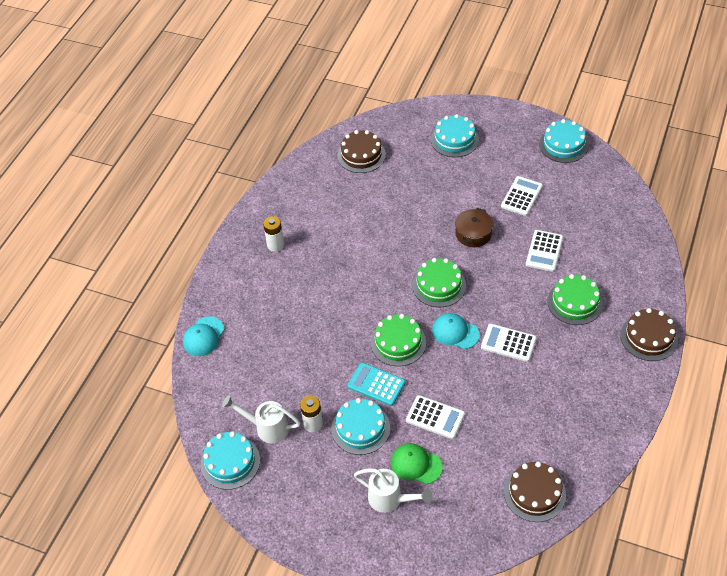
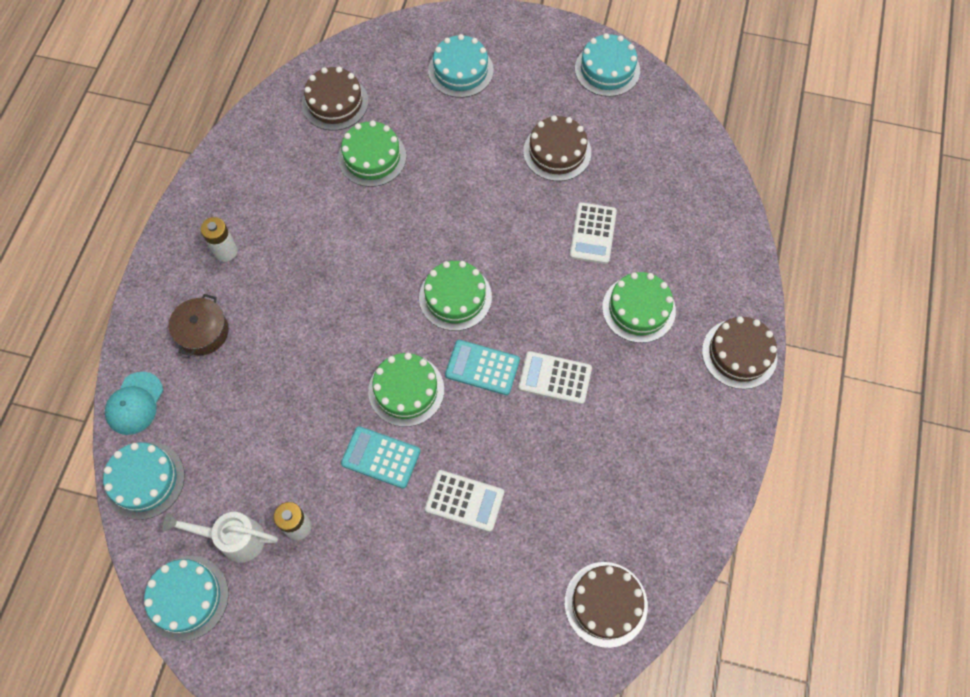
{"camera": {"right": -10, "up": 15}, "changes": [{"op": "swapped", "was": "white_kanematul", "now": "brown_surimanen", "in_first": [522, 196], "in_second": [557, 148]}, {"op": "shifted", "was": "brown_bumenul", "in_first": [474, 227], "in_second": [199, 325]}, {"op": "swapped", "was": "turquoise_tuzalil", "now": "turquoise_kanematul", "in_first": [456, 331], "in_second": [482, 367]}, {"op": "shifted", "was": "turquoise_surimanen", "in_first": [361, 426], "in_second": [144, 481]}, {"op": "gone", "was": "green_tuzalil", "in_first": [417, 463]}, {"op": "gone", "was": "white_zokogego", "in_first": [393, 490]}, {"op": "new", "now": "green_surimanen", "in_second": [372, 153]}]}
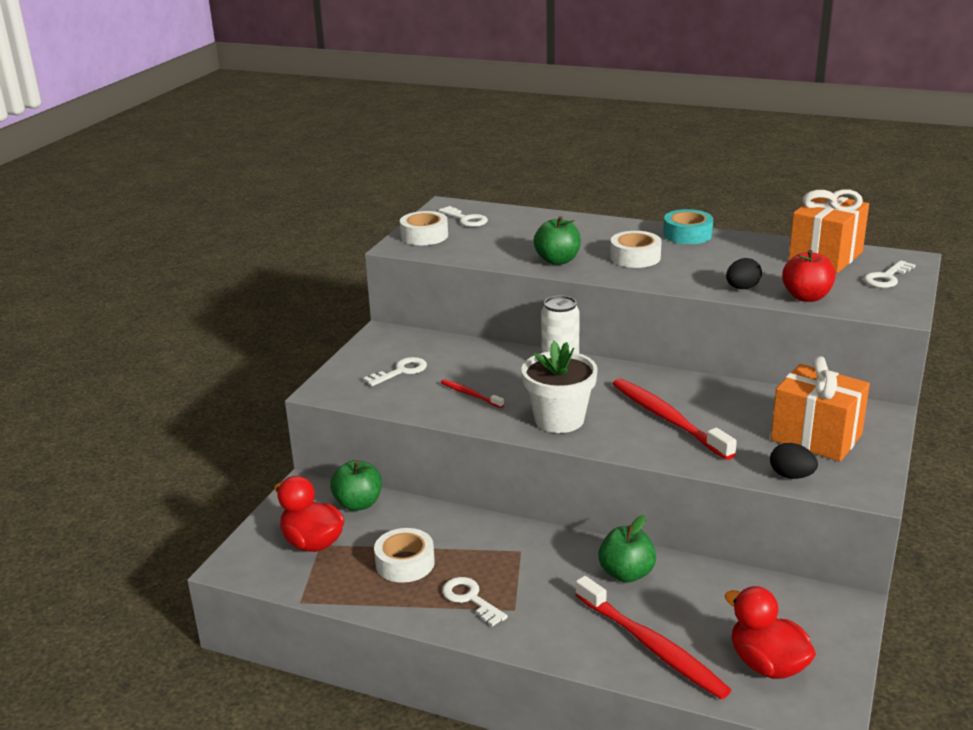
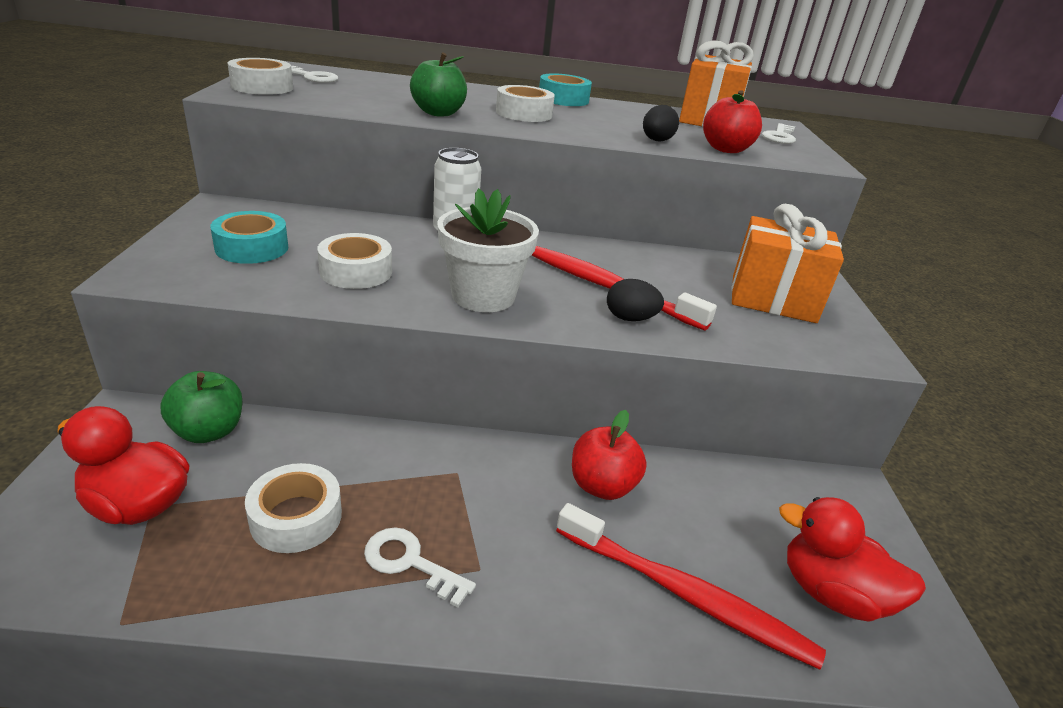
{"camera": {"right": -25, "up": 5}, "changes": [{"op": "swapped", "was": "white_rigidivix", "now": "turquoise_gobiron", "in_first": [395, 371], "in_second": [249, 237]}, {"op": "swapped", "was": "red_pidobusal", "now": "white_gobiron", "in_first": [472, 393], "in_second": [354, 261]}, {"op": "shifted", "was": "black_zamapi", "in_first": [794, 461], "in_second": [635, 300]}, {"op": "repainted", "was": "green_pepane", "now": "red_pepane", "in_first": [627, 549], "in_second": [609, 455]}]}
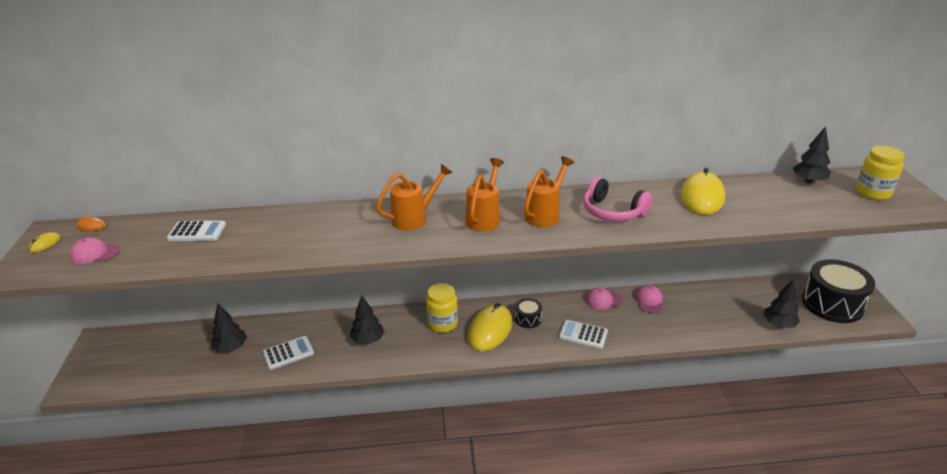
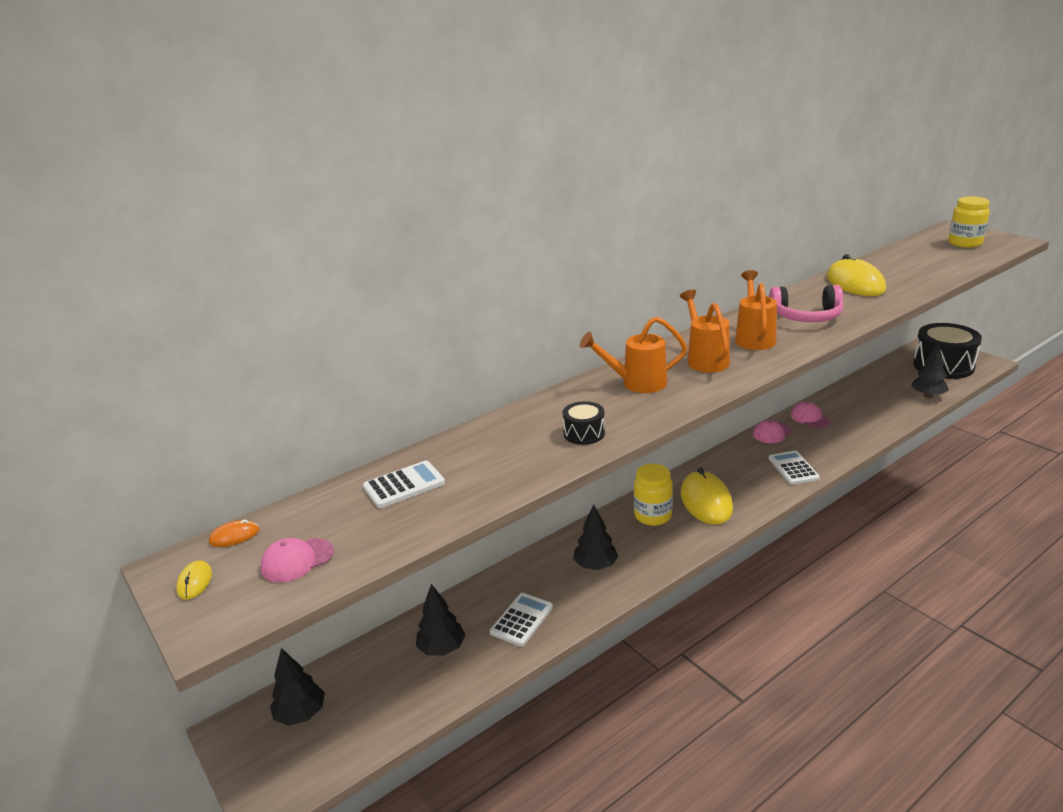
{"camera": {"right": -30, "up": -5}, "changes": [{"op": "shifted", "was": "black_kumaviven", "in_first": [812, 154], "in_second": [297, 687]}, {"op": "rotated", "was": "orange_zokogego", "in_first": [414, 197], "in_second": [633, 355], "clockwise": -120}, {"op": "shifted", "was": "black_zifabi", "in_first": [528, 313], "in_second": [583, 423]}, {"op": "rotated", "was": "white_kanematul", "in_first": [583, 334], "in_second": [794, 468], "clockwise": 90}]}
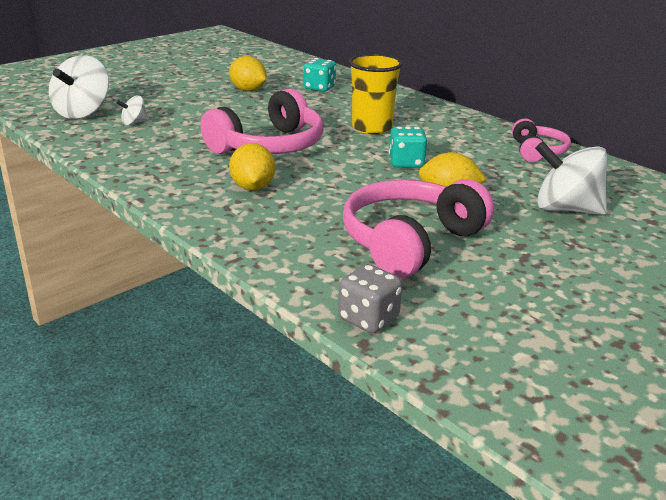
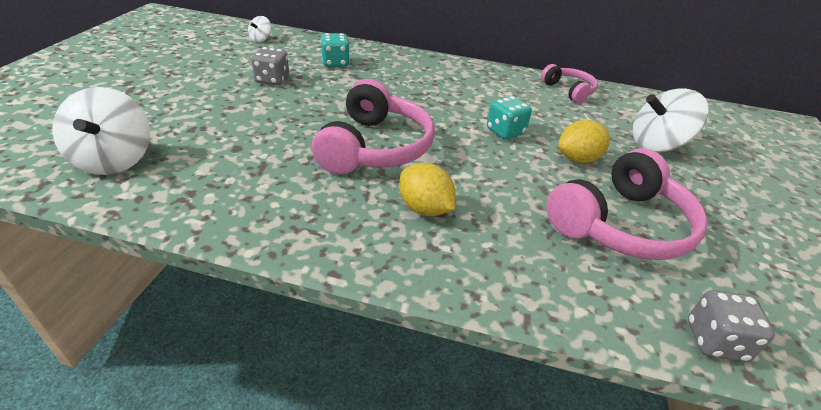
{"camera": {"right": -35, "up": 10}, "changes": [{"op": "gone", "was": "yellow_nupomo", "in_first": [376, 94]}, {"op": "swapped", "was": "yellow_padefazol", "now": "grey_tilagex", "in_first": [248, 73], "in_second": [270, 66]}, {"op": "shifted", "was": "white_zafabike", "in_first": [132, 110], "in_second": [259, 29]}, {"op": "rotated", "was": "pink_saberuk", "in_first": [418, 228], "in_second": [627, 204], "clockwise": -135}]}
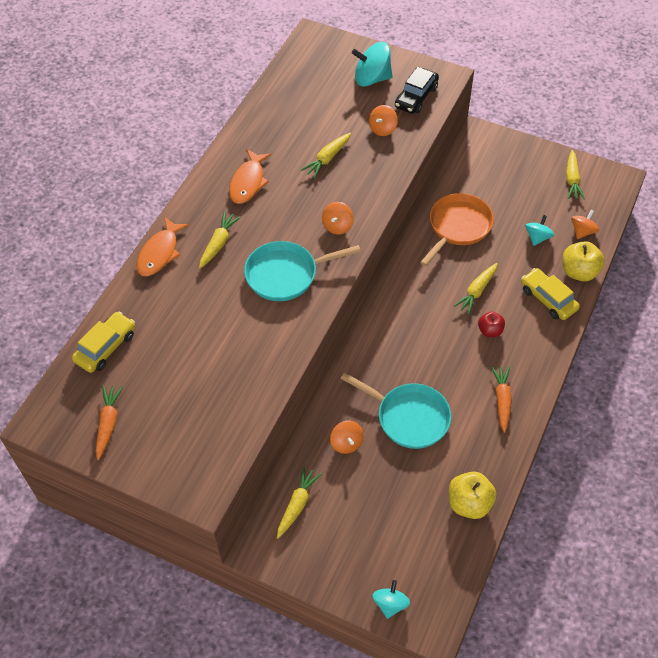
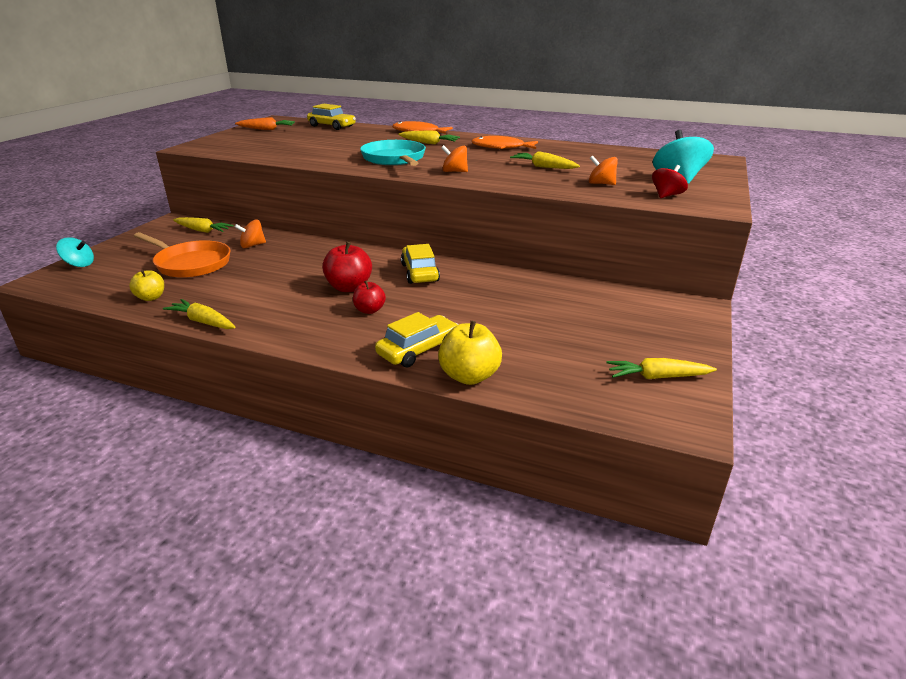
{"camera": {"right": 85, "up": -25}, "changes": [{"op": "swapped", "was": "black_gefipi", "now": "red_zafabike", "in_first": [417, 90], "in_second": [670, 181]}, {"op": "shifted", "was": "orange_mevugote", "in_first": [457, 229], "in_second": [182, 255]}, {"op": "gone", "was": "orange_zafabike", "in_first": [585, 224]}, {"op": "gone", "was": "turquoise_zafabike", "in_first": [539, 230]}, {"op": "shifted", "was": "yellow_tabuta", "in_first": [476, 289], "in_second": [199, 314]}, {"op": "gone", "was": "orange_tabuta", "in_first": [501, 399]}, {"op": "gone", "was": "turquoise_mevugote", "in_first": [396, 411]}, {"op": "scaled", "was": "yellow_pepane", "in_first": [473, 495], "in_second": [146, 285], "ratio": 0.63}, {"op": "new", "now": "red_pepane", "in_second": [347, 267]}, {"op": "new", "now": "yellow_gefipi", "in_second": [420, 264]}]}
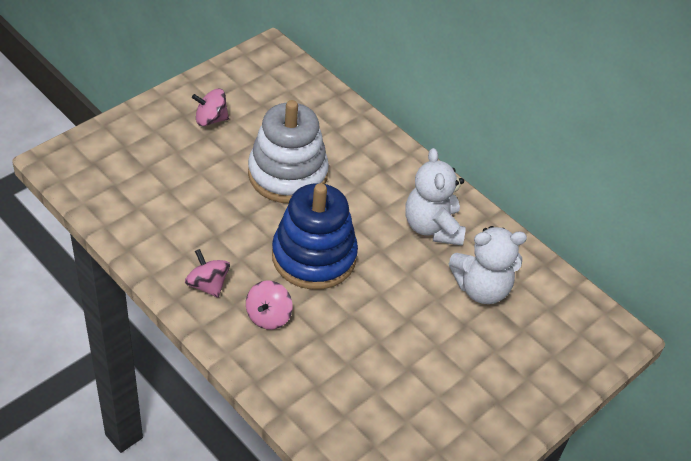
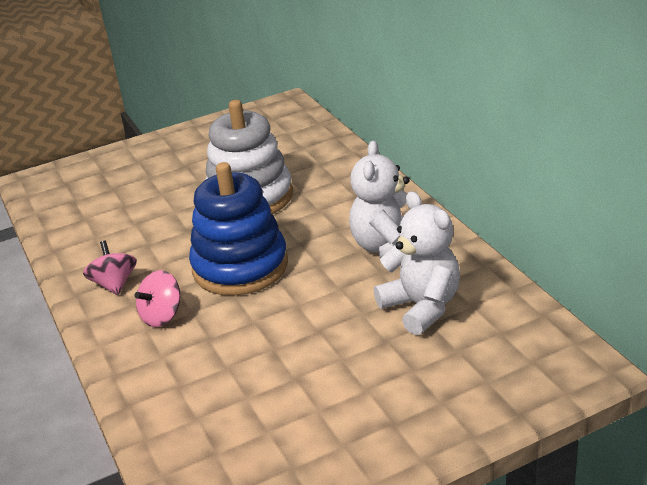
{"camera": {"right": 25, "up": -15}, "changes": [{"op": "gone", "was": "pink_zafabike", "in_first": [210, 107]}, {"op": "rotated", "was": "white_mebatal", "in_first": [488, 265], "in_second": [417, 263], "clockwise": -135}]}
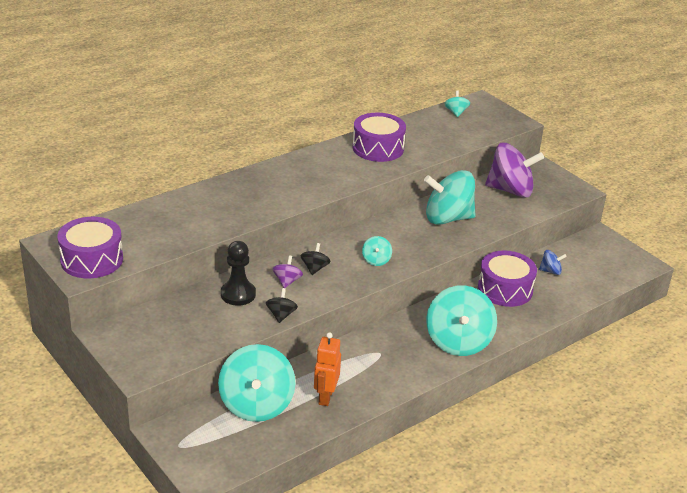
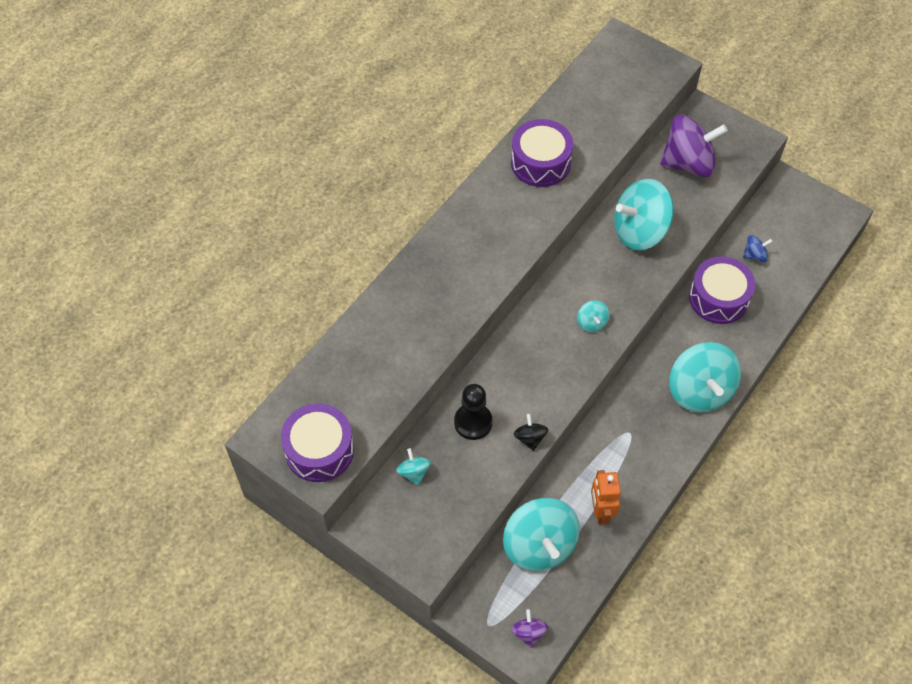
{"camera": {"right": -15, "up": 25}, "changes": [{"op": "shifted", "was": "turquoise_zafabike", "in_first": [457, 104], "in_second": [413, 466]}, {"op": "gone", "was": "black_zafabike", "in_first": [315, 259]}, {"op": "shifted", "was": "purple_zafabike", "in_first": [287, 271], "in_second": [529, 628]}]}
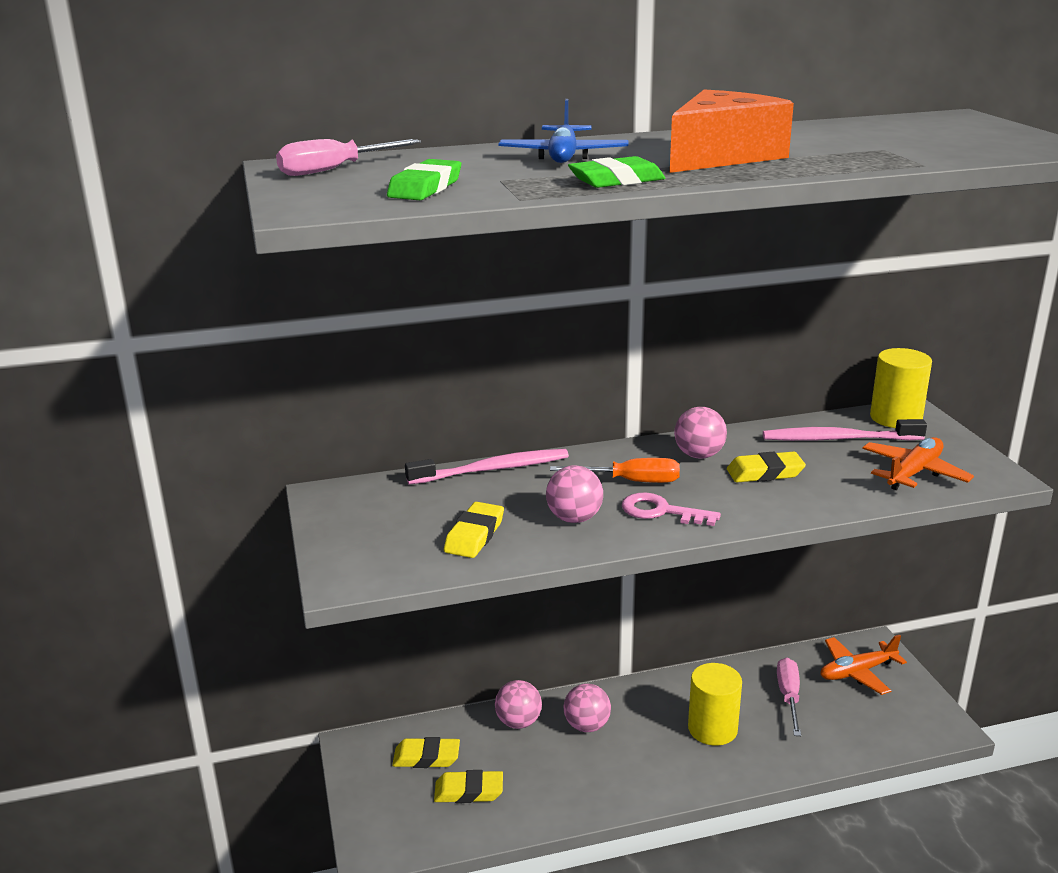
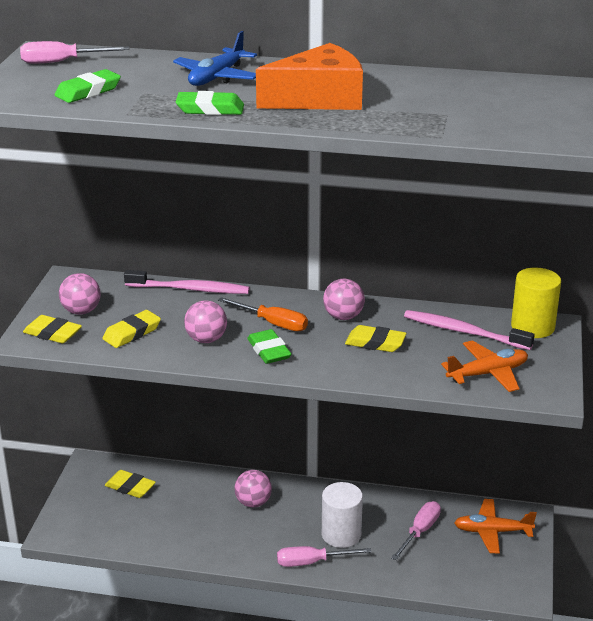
{"camera": {"right": 25, "up": 5}, "changes": [{"op": "swapped", "was": "pink_rigidivix", "now": "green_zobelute", "in_first": [671, 509], "in_second": [269, 346]}, {"op": "repainted", "was": "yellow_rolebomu", "now": "white_rolebomu", "in_first": [715, 704], "in_second": [342, 515]}, {"op": "shifted", "was": "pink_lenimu", "in_first": [518, 704], "in_second": [80, 294]}, {"op": "shifted", "was": "yellow_zobelute", "in_first": [468, 786], "in_second": [52, 329]}, {"op": "new", "now": "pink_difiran", "in_second": [324, 556]}]}
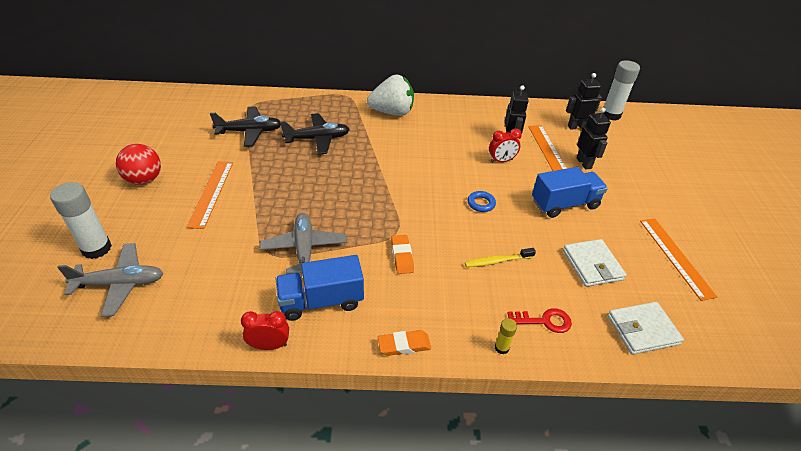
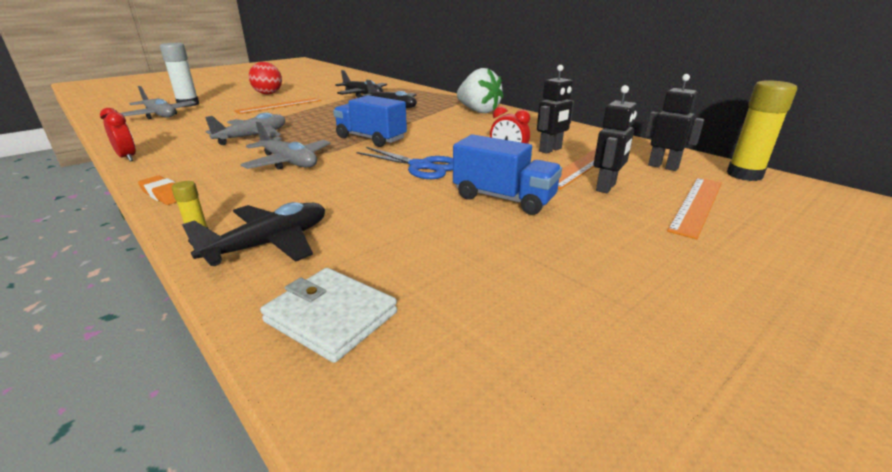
{"camera": {"right": 50, "up": -15}, "changes": [{"op": "repainted", "was": "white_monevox", "now": "yellow_monevox", "in_first": [621, 90], "in_second": [762, 130]}, {"op": "swapped", "was": "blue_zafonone", "now": "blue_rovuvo", "in_first": [481, 201], "in_second": [405, 163]}, {"op": "shifted", "was": "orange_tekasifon", "in_first": [678, 259], "in_second": [694, 208]}, {"op": "swapped", "was": "orange_zobelute", "now": "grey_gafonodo", "in_first": [402, 254], "in_second": [285, 146]}, {"op": "gone", "was": "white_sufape", "in_first": [594, 263]}, {"op": "gone", "was": "yellow_pidobusal", "in_first": [500, 257]}, {"op": "shifted", "was": "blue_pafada", "in_first": [319, 288], "in_second": [370, 121]}, {"op": "swapped", "was": "red_rigidivix", "now": "black_gafonodo", "in_first": [540, 320], "in_second": [253, 234]}]}
